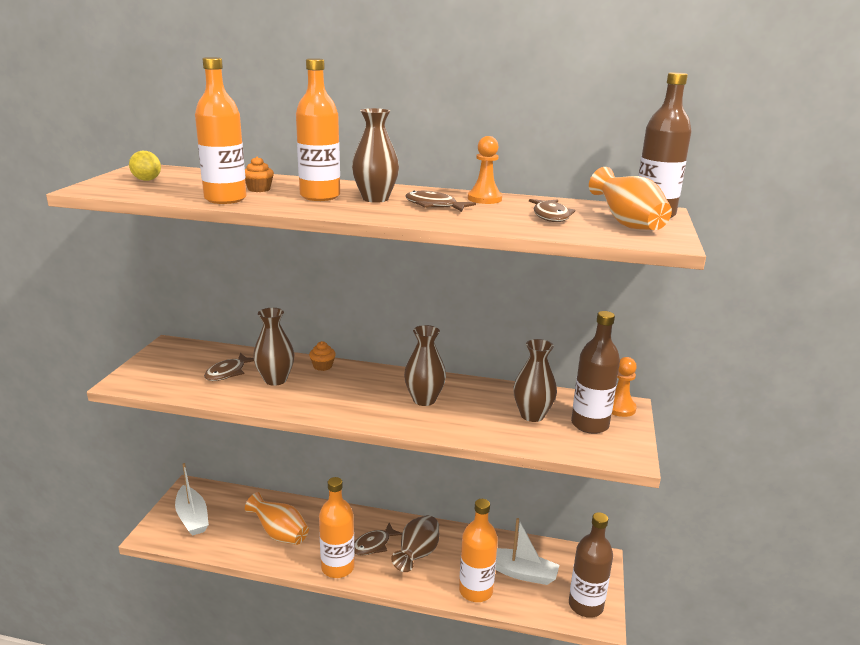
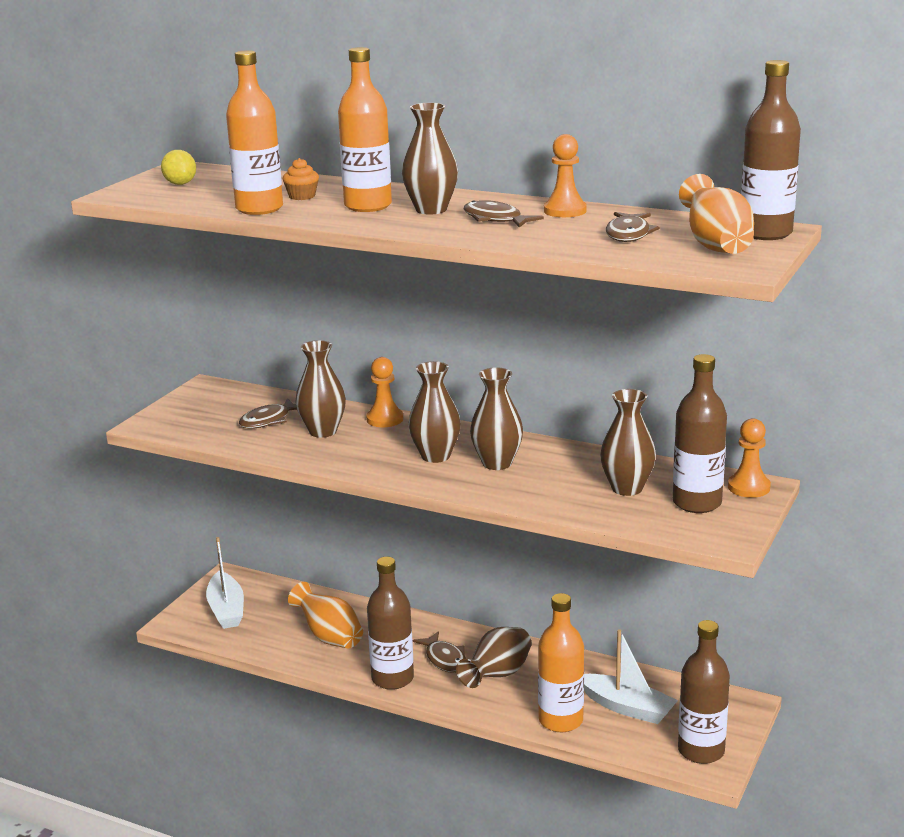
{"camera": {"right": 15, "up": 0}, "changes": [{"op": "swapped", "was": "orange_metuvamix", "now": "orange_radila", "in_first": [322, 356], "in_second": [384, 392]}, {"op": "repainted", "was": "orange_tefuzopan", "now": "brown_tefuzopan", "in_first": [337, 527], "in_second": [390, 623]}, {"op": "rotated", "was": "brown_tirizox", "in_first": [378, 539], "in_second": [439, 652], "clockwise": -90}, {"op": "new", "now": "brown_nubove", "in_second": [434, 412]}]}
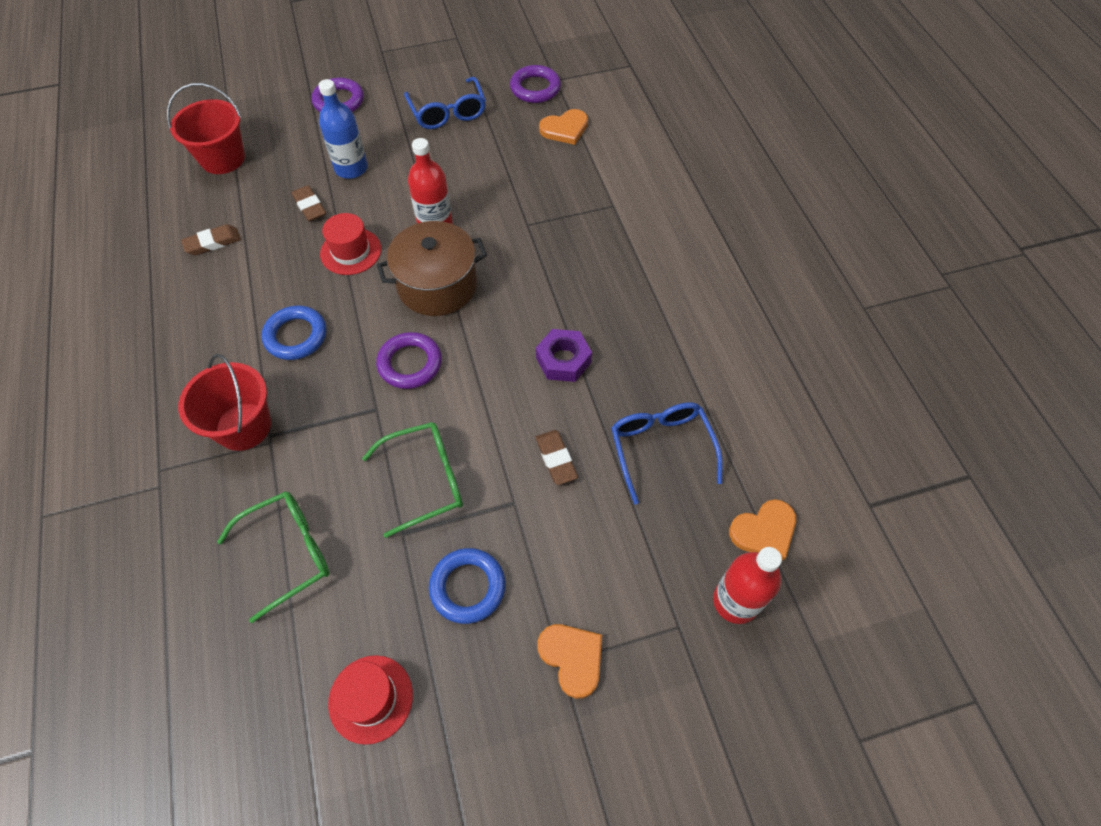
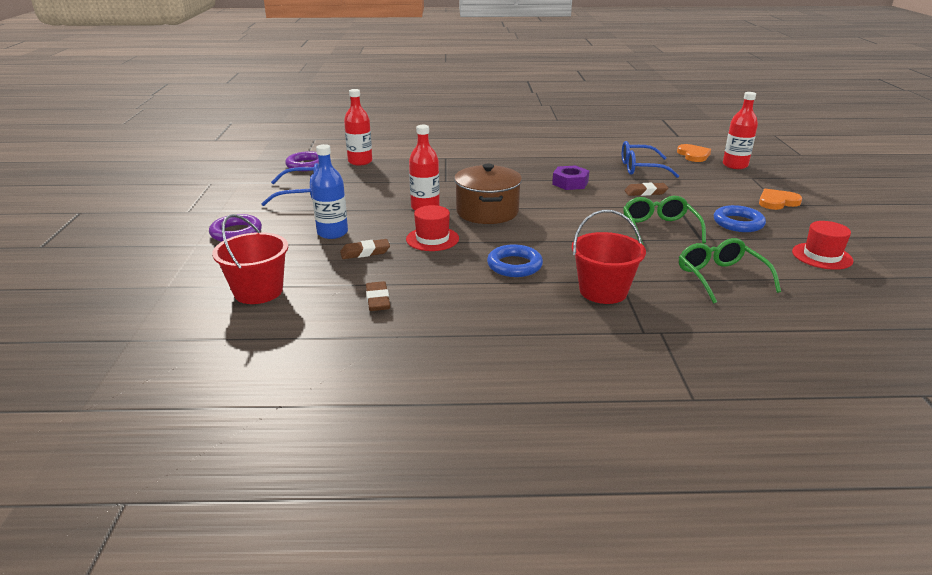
{"camera": {"right": -75, "up": -30}, "changes": [{"op": "swapped", "was": "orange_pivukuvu", "now": "red_tefuzopan", "in_first": [563, 127], "in_second": [358, 127]}, {"op": "gone", "was": "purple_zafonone", "in_first": [409, 360]}]}
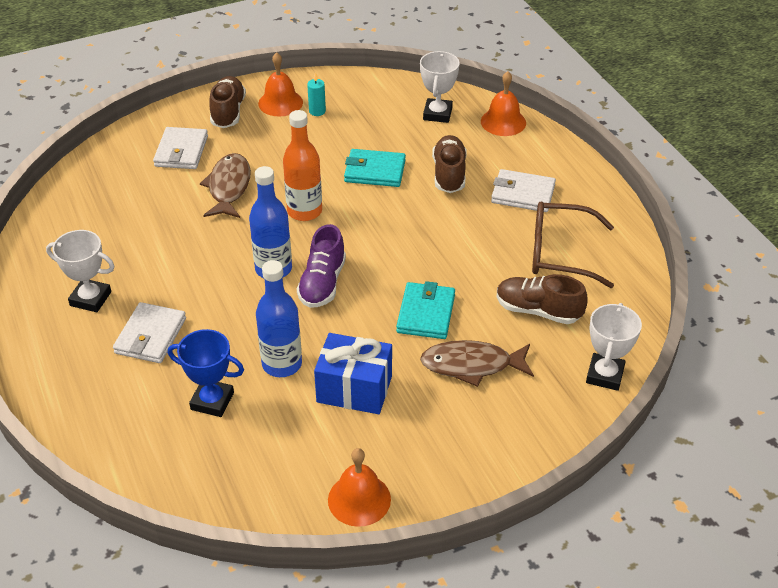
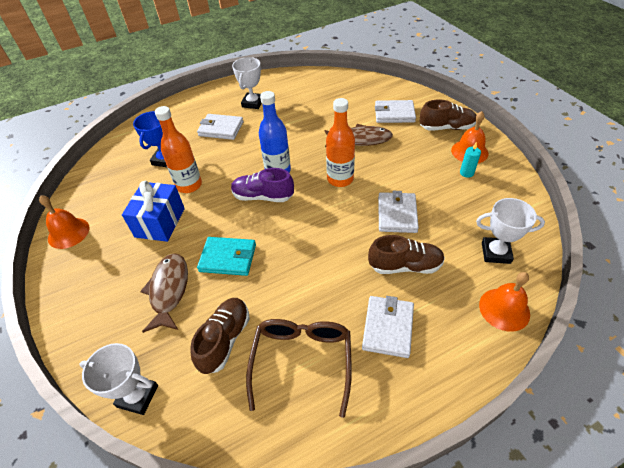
{"camera": {"right": 90, "up": 5}, "changes": [{"op": "repainted", "was": "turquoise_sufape", "now": "white_sufape", "in_first": [375, 168], "in_second": [398, 212]}, {"op": "repainted", "was": "blue_tefuzopan", "now": "orange_tefuzopan", "in_first": [279, 318], "in_second": [178, 149]}]}
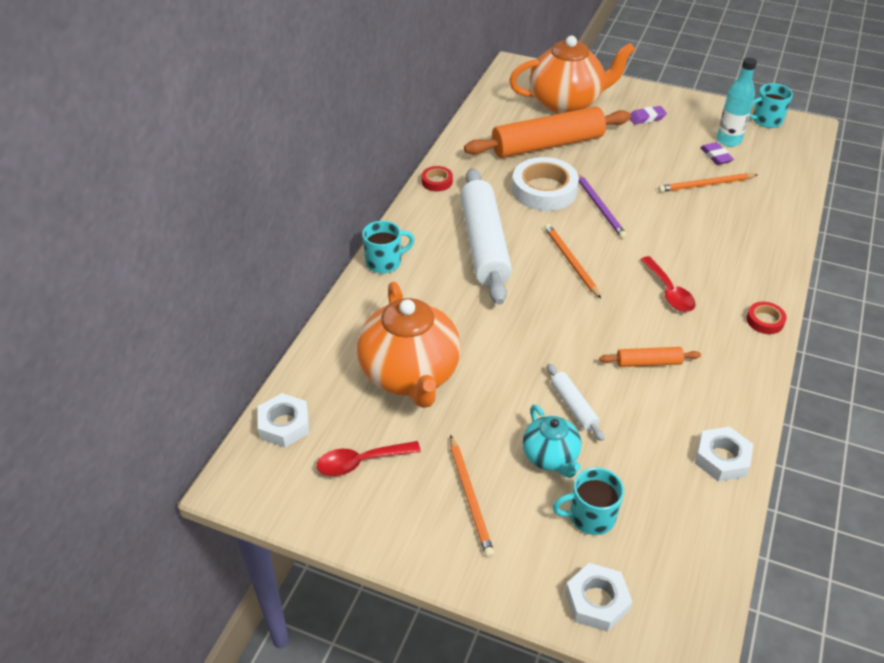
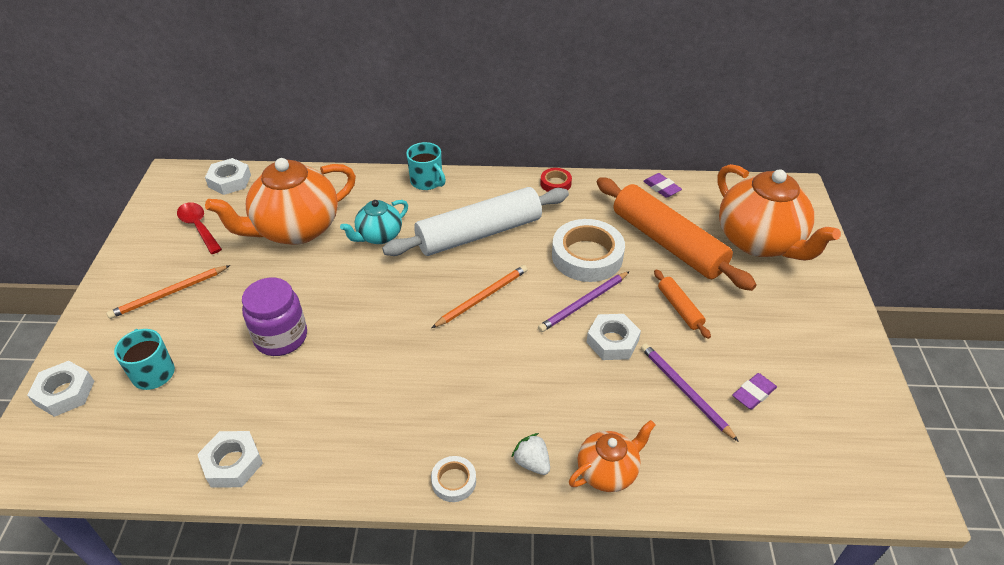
{"camera": {"right": 70, "up": 0}, "changes": [{"op": "gone", "was": "turquoise_tefuzopan", "in_first": [736, 102]}, {"op": "gone", "was": "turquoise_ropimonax", "in_first": [771, 105]}, {"op": "shifted", "was": "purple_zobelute", "in_first": [648, 115], "in_second": [662, 185]}, {"op": "repainted", "was": "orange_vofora", "now": "purple_vofora", "in_first": [707, 182], "in_second": [690, 392]}, {"op": "gone", "was": "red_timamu", "in_first": [668, 284]}, {"op": "repainted", "was": "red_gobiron", "now": "white_gobiron", "in_first": [766, 318], "in_second": [453, 479]}, {"op": "shifted", "was": "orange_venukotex", "in_first": [650, 357], "in_second": [682, 304]}, {"op": "swapped", "was": "white_venukotex", "now": "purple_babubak", "in_first": [575, 402], "in_second": [274, 316]}, {"op": "shifted", "was": "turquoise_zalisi", "in_first": [551, 441], "in_second": [374, 222]}, {"op": "new", "now": "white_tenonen", "in_second": [613, 337]}, {"op": "new", "now": "orange_zalisi", "in_second": [612, 456]}, {"op": "new", "now": "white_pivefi", "in_second": [530, 454]}]}
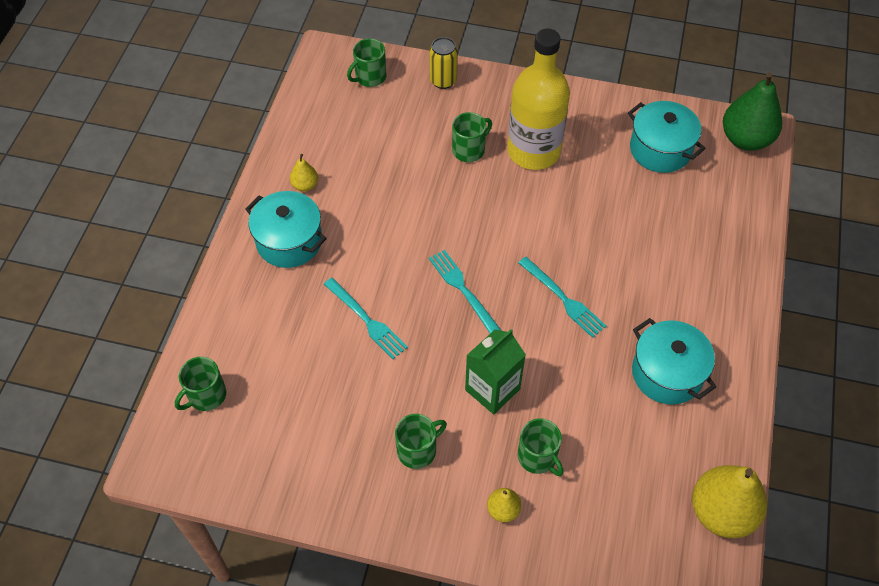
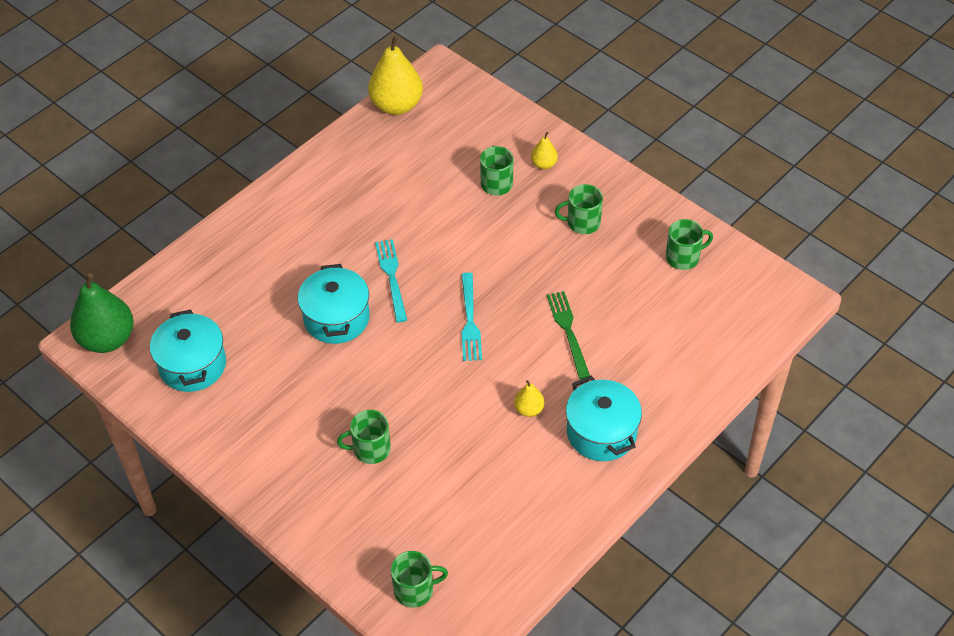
{"camera": {"right": -150, "up": -5}, "changes": [{"op": "gone", "was": "yellow_tefuzopan", "in_first": [538, 99]}, {"op": "gone", "was": "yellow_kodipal", "in_first": [444, 63]}, {"op": "shifted", "was": "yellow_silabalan", "in_first": [304, 172], "in_second": [529, 398]}, {"op": "repainted", "was": "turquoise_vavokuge", "now": "green_vavokuge", "in_first": [366, 318], "in_second": [568, 335]}, {"op": "shifted", "was": "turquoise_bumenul", "in_first": [674, 361], "in_second": [334, 304]}, {"op": "gone", "was": "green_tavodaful", "in_first": [495, 371]}, {"op": "shifted", "was": "green_ropimonax", "in_first": [201, 384], "in_second": [689, 244]}]}
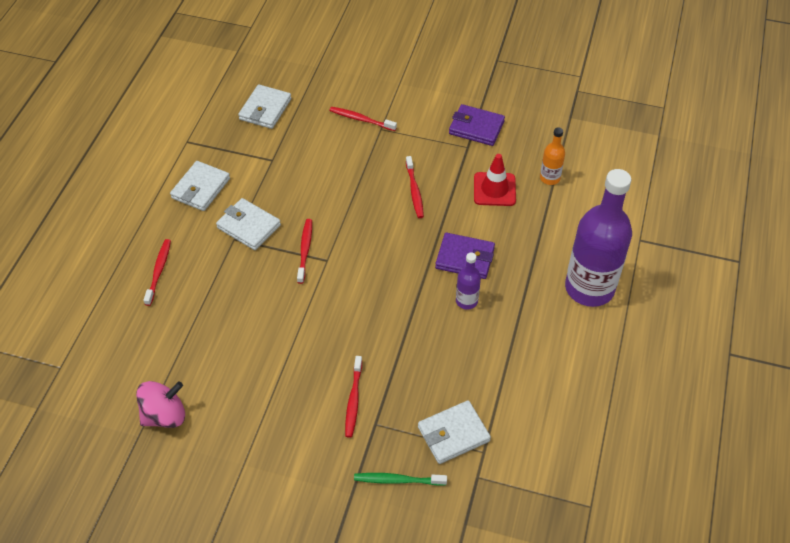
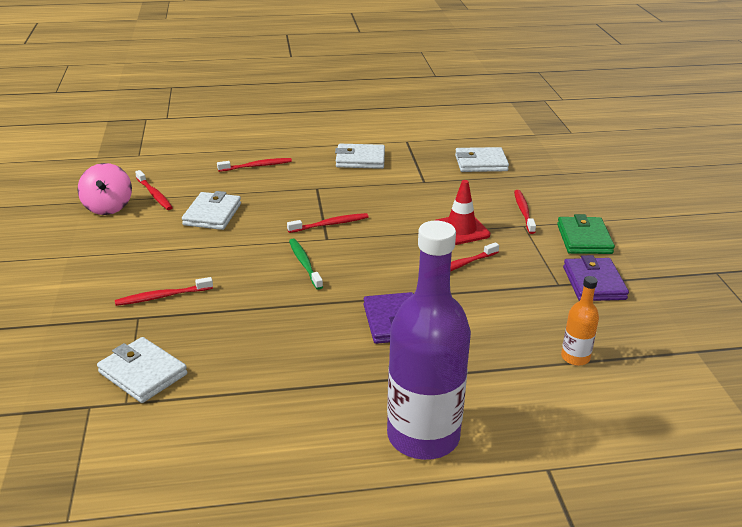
{"camera": {"right": 65, "up": -20}, "changes": [{"op": "shifted", "was": "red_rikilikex", "in_first": [495, 180], "in_second": [462, 212]}, {"op": "shifted", "was": "white_sufape", "in_first": [248, 224], "in_second": [211, 210]}, {"op": "gone", "was": "purple_tefuzopan", "in_first": [468, 281]}, {"op": "rotated", "was": "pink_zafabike", "in_first": [160, 404], "in_second": [104, 189], "clockwise": 45}, {"op": "shifted", "was": "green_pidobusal", "in_first": [400, 479], "in_second": [306, 264]}, {"op": "new", "now": "red_pidobusal", "in_second": [154, 190]}, {"op": "new", "now": "green_sufape", "in_second": [586, 234]}]}
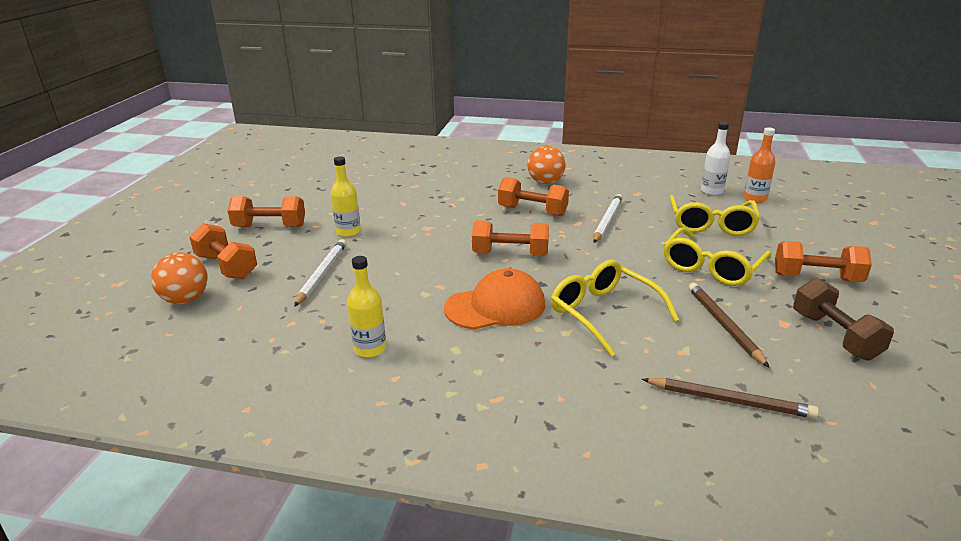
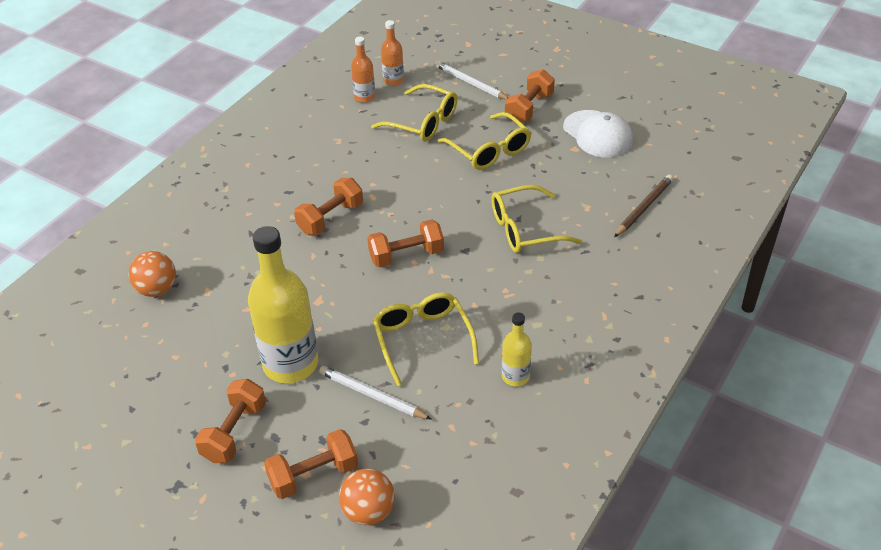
{"camera": {"right": -70, "up": 15}, "changes": [{"op": "repainted", "was": "white_tefuzopan", "now": "orange_tefuzopan", "in_first": [715, 158], "in_second": [363, 70]}, {"op": "shifted", "was": "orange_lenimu", "in_first": [546, 165], "in_second": [152, 274]}, {"op": "scaled", "was": "yellow_tefuzopan", "in_first": [346, 196], "in_second": [283, 304], "ratio": 2.03}, {"op": "shifted", "was": "white_vofora", "in_first": [608, 218], "in_second": [471, 80]}, {"op": "rotated", "was": "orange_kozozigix", "in_first": [510, 238], "in_second": [405, 243], "clockwise": 45}, {"op": "gone", "was": "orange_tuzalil", "in_first": [494, 299]}, {"op": "swapped", "was": "brown_kozozigix", "now": "white_tuzalil", "in_first": [843, 319], "in_second": [598, 134]}, {"op": "gone", "was": "brown_vofora", "in_first": [729, 325]}, {"op": "new", "now": "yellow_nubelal", "in_second": [426, 339]}]}
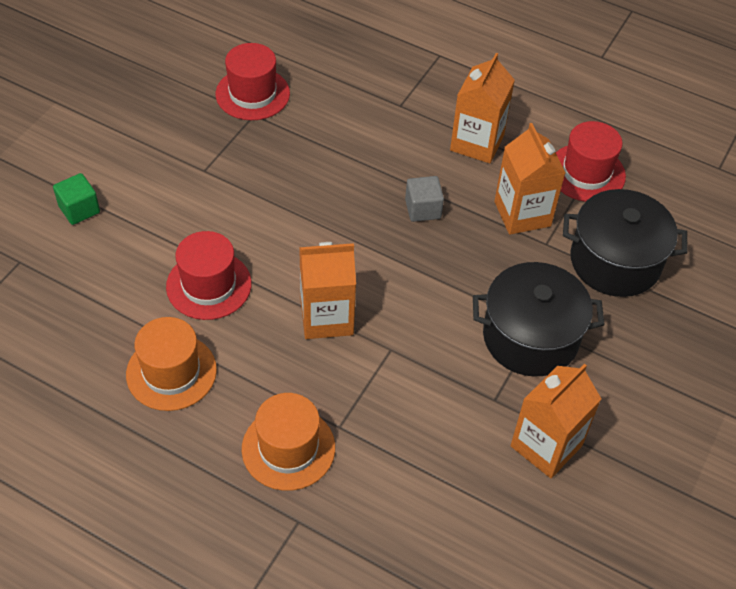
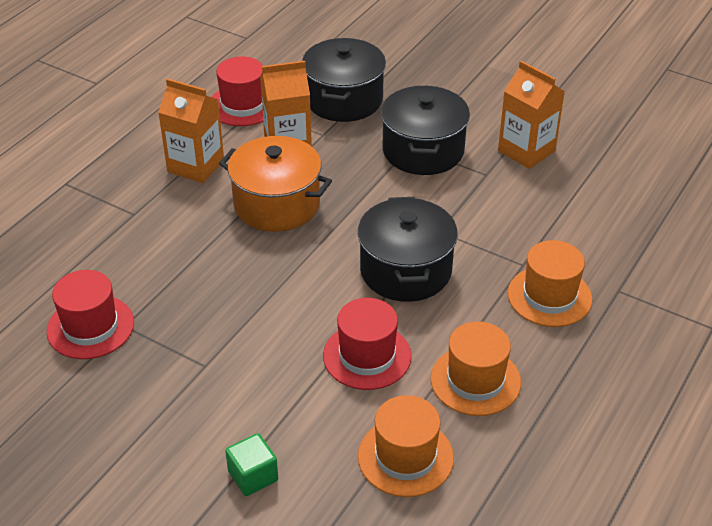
{"camera": {"right": -85, "up": -10}, "changes": [{"op": "swapped", "was": "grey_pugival", "now": "orange_bumenul", "in_first": [424, 199], "in_second": [275, 184]}, {"op": "swapped", "was": "orange_tavodaful", "now": "black_bumenul", "in_first": [327, 290], "in_second": [408, 249]}, {"op": "new", "now": "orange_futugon", "in_second": [406, 446]}]}
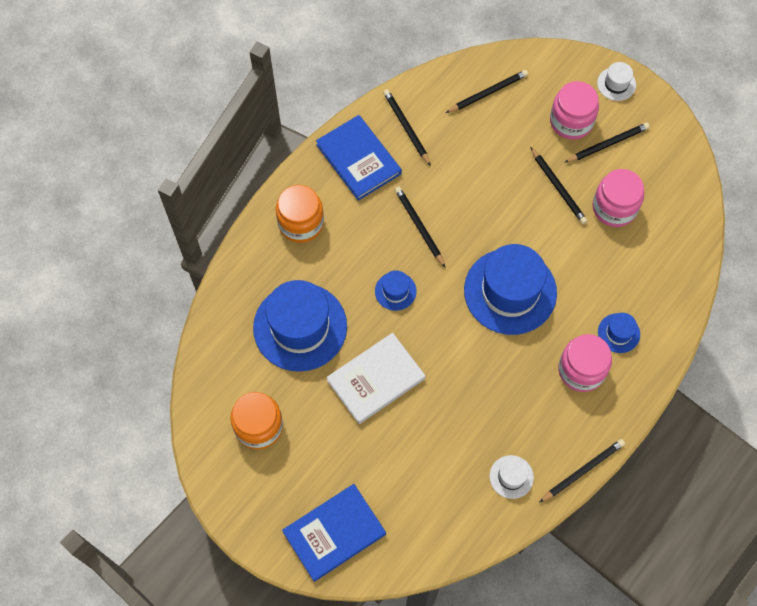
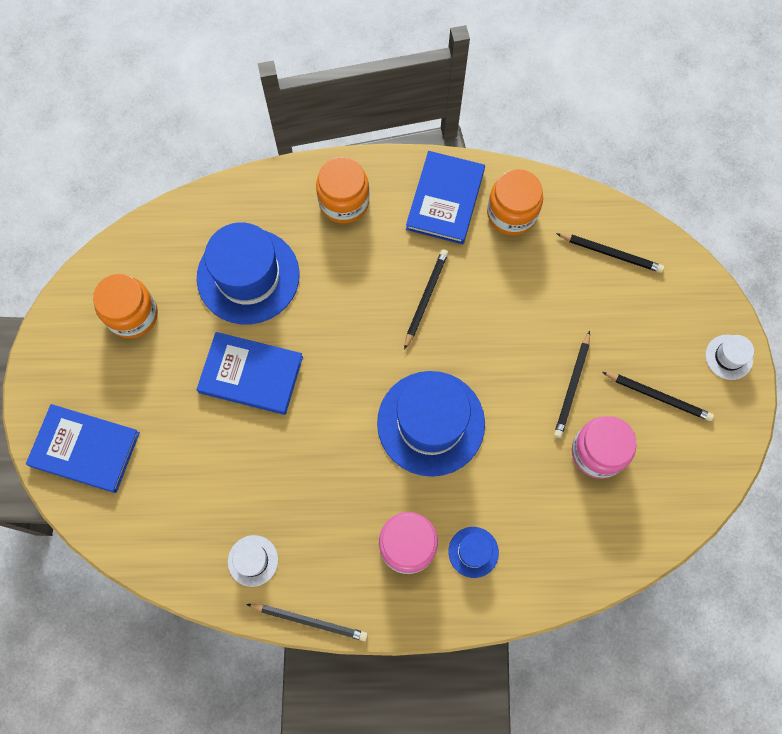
{"camera": {"right": 50, "up": 5}, "changes": [{"op": "gone", "was": "pink_babubak", "in_first": [574, 110]}, {"op": "swapped", "was": "black_vofora", "now": "orange_babubak", "in_first": [407, 127], "in_second": [515, 202]}, {"op": "gone", "was": "blue_futugon", "in_first": [396, 290]}, {"op": "repainted", "was": "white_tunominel", "now": "blue_tunominel", "in_first": [375, 378], "in_second": [250, 373]}]}
